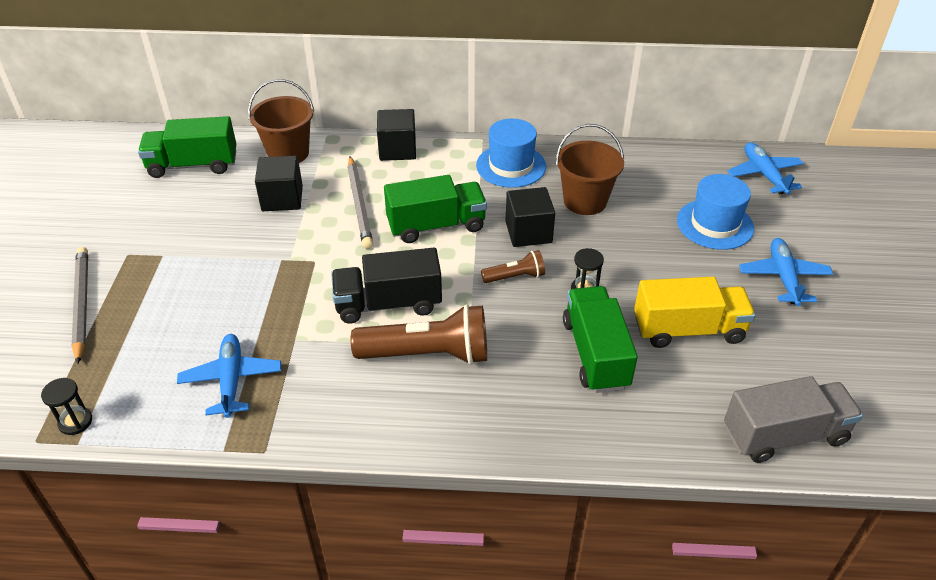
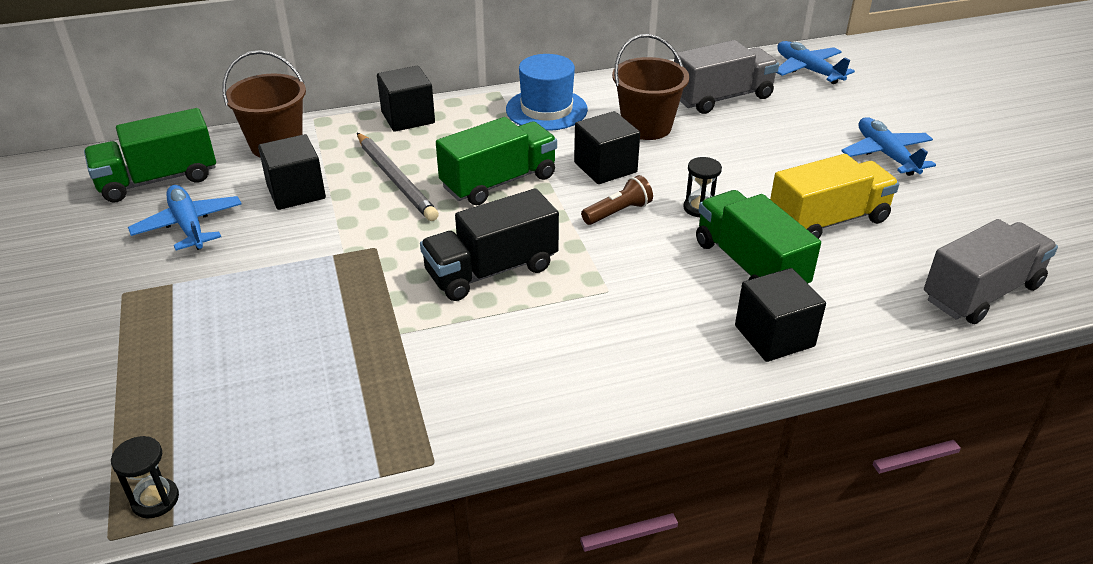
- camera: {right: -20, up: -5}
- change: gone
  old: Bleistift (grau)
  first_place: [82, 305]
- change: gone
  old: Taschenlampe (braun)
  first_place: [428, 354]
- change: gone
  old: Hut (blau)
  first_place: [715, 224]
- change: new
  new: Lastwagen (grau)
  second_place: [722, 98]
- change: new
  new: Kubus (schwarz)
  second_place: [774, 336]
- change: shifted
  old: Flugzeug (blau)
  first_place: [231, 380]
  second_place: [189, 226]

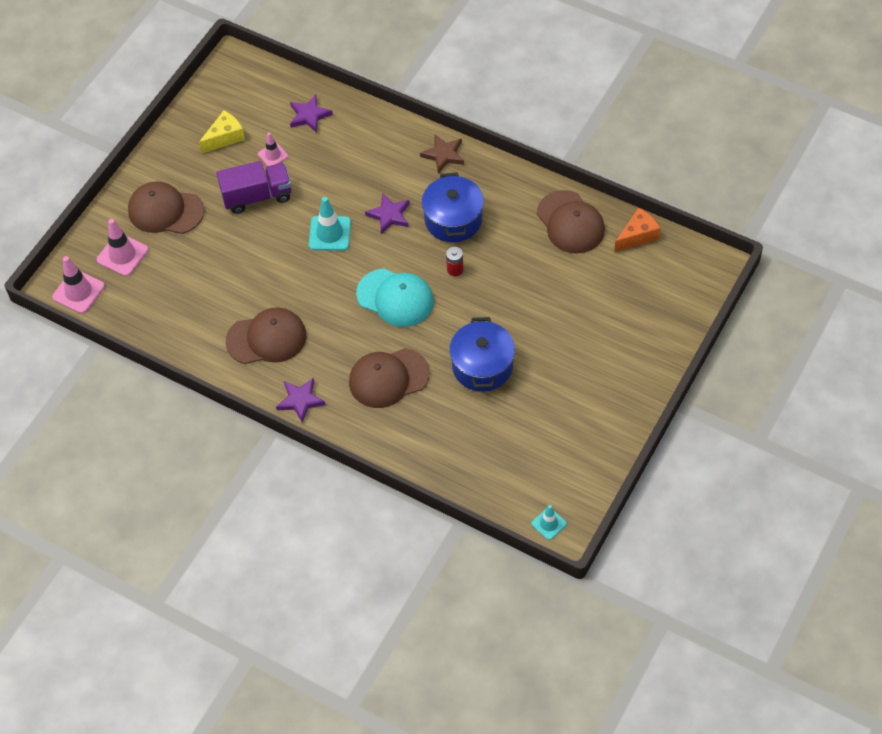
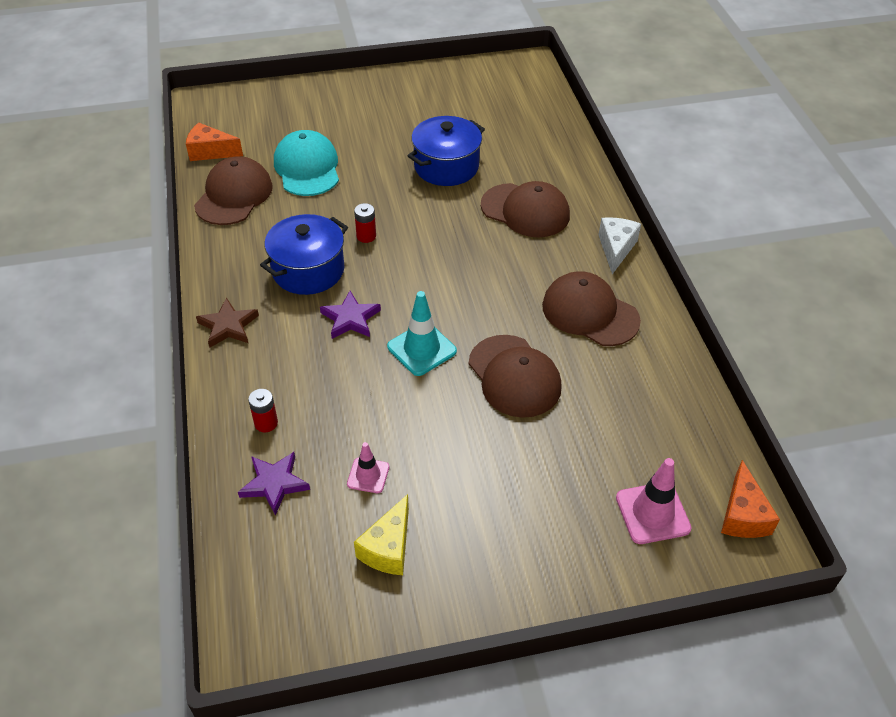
- camera: {right: -135, up: -10}
- change: gone
  old: Lastwagen (lila)
  first_place: [257, 196]
- change: gone
  old: Leitkegel (türkis)
  first_place: [548, 523]
- change: new
  new: Batterie (rot)
  second_place: [266, 423]
- change: shifted
  old: Kappe (braun)
  first_place: [165, 211]
  second_place: [514, 376]
- change: shifted
  old: Kappe (türkis)
  first_place: [395, 298]
  second_place: [307, 168]
- change: swapped
  old: Leitkegel (rosa)
  new: Käse (orange)
  first_place: [78, 292]
  second_place: [742, 515]
- change: swapped
  old: Stern (lila)
  new: Käse (weiß)
  first_place: [300, 400]
  second_place: [616, 249]
- change: rotated
  old: Käse (gelb)
  first_place: [225, 137]
  second_place: [388, 548]
  degrees: -75

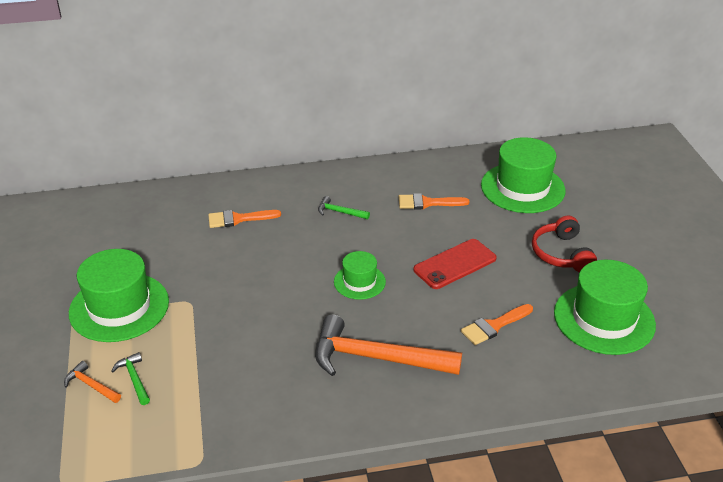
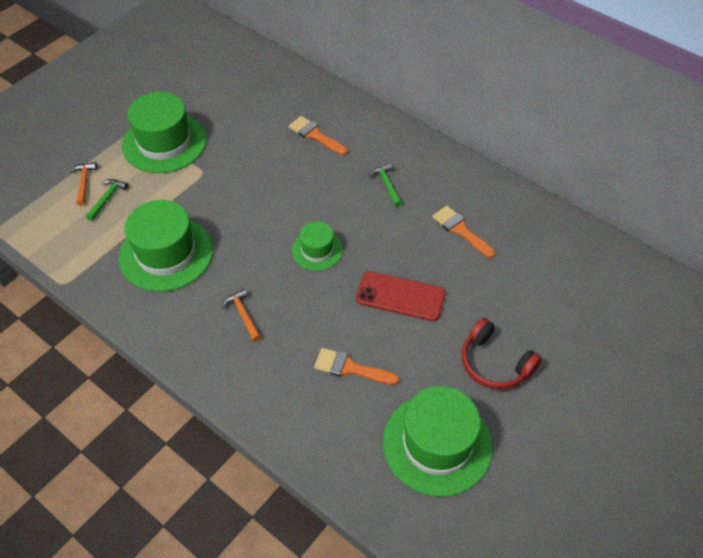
- camera: {right: 50, up: 15}
- change: shifted
  old: Hut (grün)
  first_place: [522, 188]
  second_place: [166, 253]
- change: rotated
  old: Kopfhörer (rot)
  first_place: [561, 254]
  second_place: [494, 363]
  degrees: -90
- change: scaled
  old: Hammer (orange)
  first_place: [376, 358]
  second_place: [243, 315]
  factor: 0.44

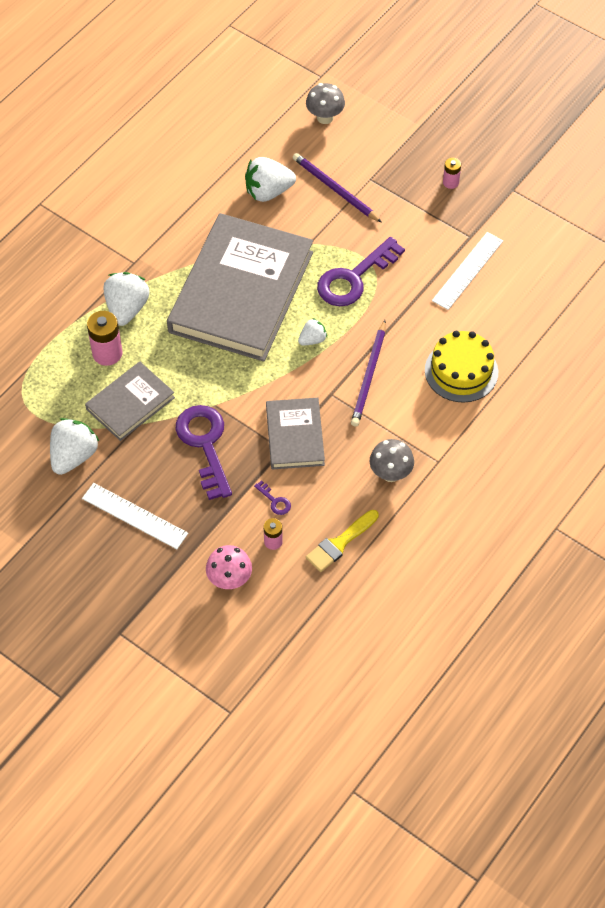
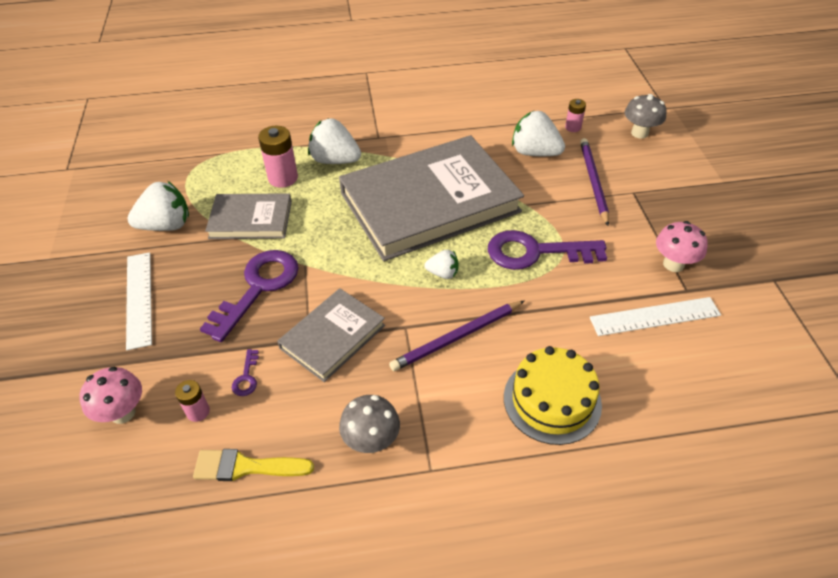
- camera: {right: 45, up: -10}
- change: new
  new: Pilz (rosa)
  second_place: [673, 264]
- change: shifted
  old: Batterie (rosa)
  first_place: [450, 182]
  second_place: [573, 127]
- change: rotated
  old: Erdbeere (weiß)
  first_place: [127, 308]
  second_place: [335, 160]
  degrees: -120

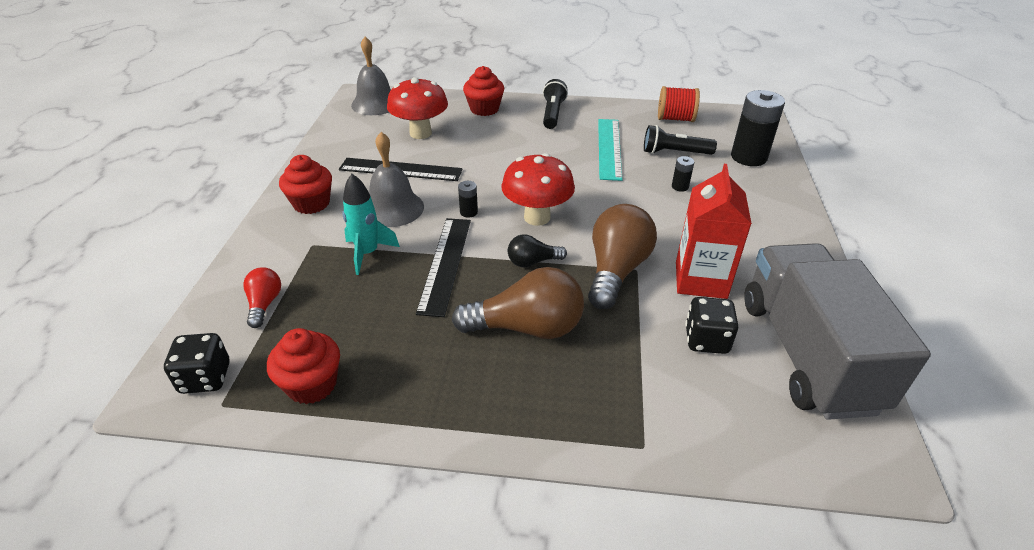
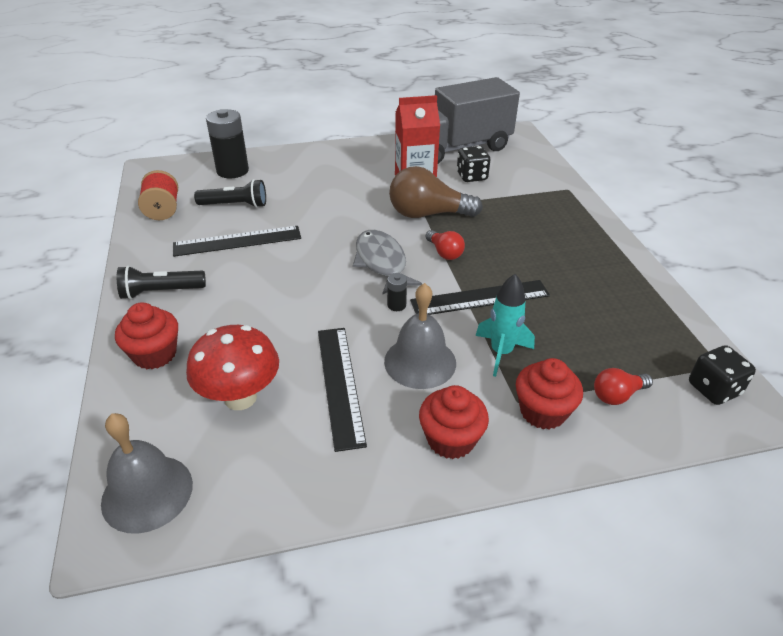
- camera: {right: -110, up: 0}
- change: gone
  old: Glühbirne (braun)
  first_place: [527, 327]
- change: gone
  old: Batterie (schwarz)
  first_place: [680, 187]
- change: shifted
  old: Muffin (rot)
  first_place: [312, 384]
  second_place: [543, 411]
- change: swapped
  old: Pilz (rot)
  new: Fisch (grau)
  first_place: [537, 217]
  second_place: [381, 262]
- change: repainted
  old: Glühbirne (schwarz)
  new: Glühbirne (rot)
  first_place: [532, 262]
  second_place: [444, 253]
- change: repainted
  old: Lineal (türkis)
  new: Lineal (schwarz)
  first_place: [609, 148]
  second_place: [237, 241]
- change: rotated
  old: Taschenlampe (schwarz)
  first_place: [674, 152]
  second_place: [235, 205]
  degrees: -75

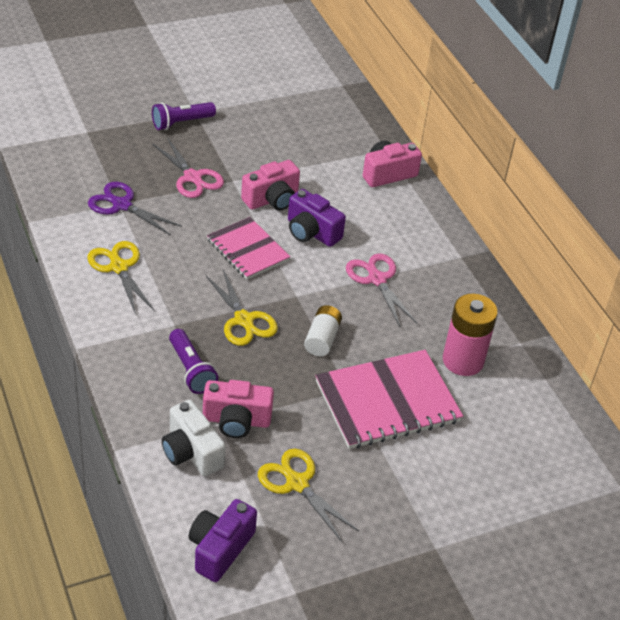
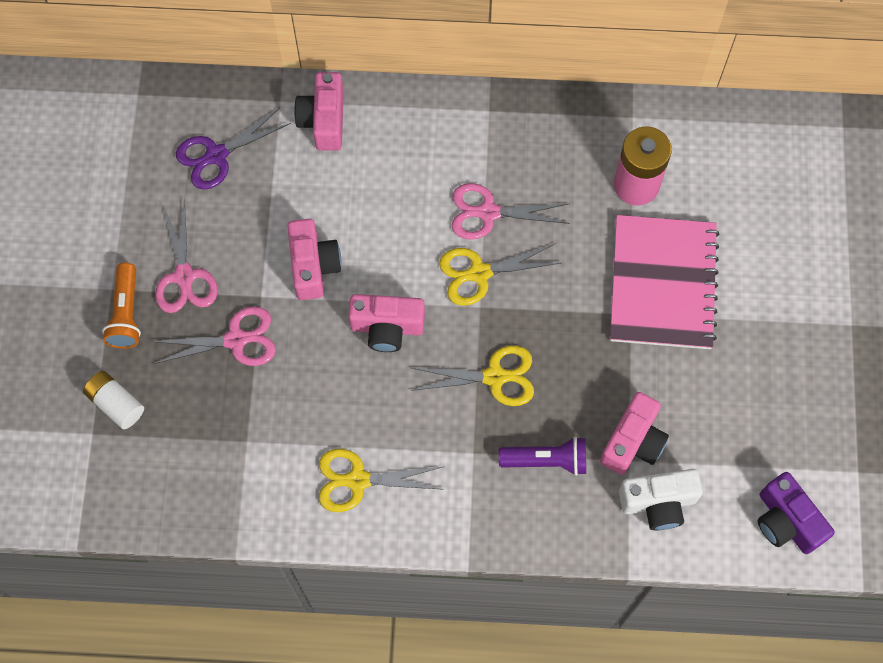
- camera: {right: -60, up: 25}
- change: gone
  old: Kamera (lila)
  first_place: [311, 232]
- change: new
  new: Schere (rosa)
  second_place: [184, 276]
- change: shifted
  old: Schere (lila)
  first_place: [122, 205]
  second_place: [217, 155]
- change: shifted
  old: Schere (gelb)
  first_place: [297, 483]
  second_place: [479, 273]
- change: shifted
  old: Batterie (weiß)
  first_place: [322, 339]
  second_place: [116, 404]
- change: swapped
  old: Notizbuch (rosa)
  new: Kamera (rosa)
  first_place: [248, 250]
  second_place: [387, 327]
- change: repainted
  old: Taschenlampe (lila)
  new: Taschenlampe (orange)
  first_place: [181, 123]
  second_place: [126, 313]

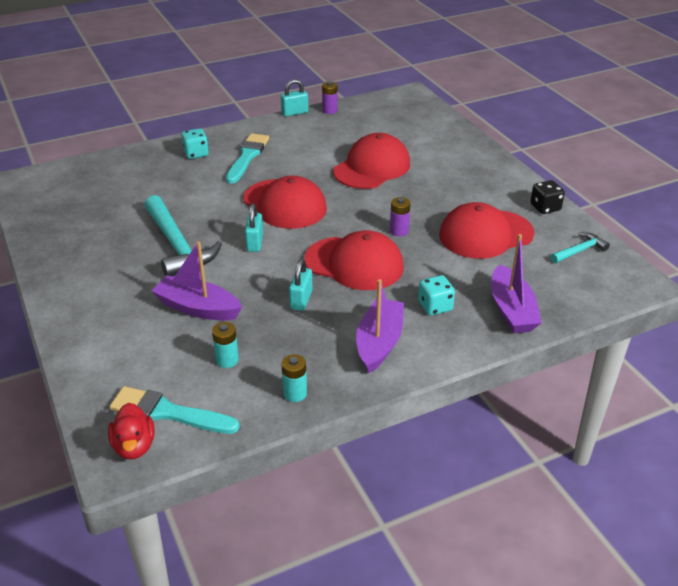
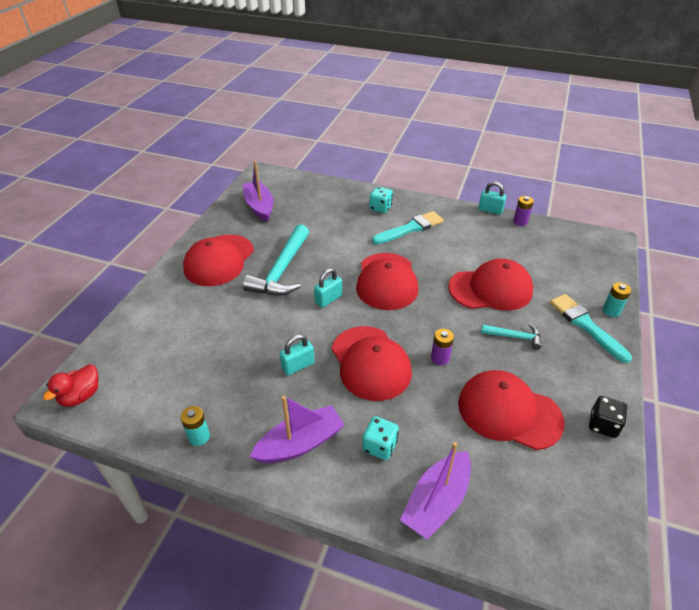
- camera: {right: 45, up: 5}
- change: new
  new: Kappe (rot)
  second_place: [219, 260]
- change: shifted
  old: Pinsel (türkis)
  first_place: [169, 413]
  second_place: [586, 325]
- change: shifted
  old: Boot (lila)
  first_place: [197, 308]
  second_place: [259, 206]
- change: shifted
  old: Batterie (türkis)
  first_place: [227, 360]
  second_place: [611, 311]
- change: shifted
  old: Hammer (türkis)
  first_place: [580, 250]
  second_place: [515, 337]

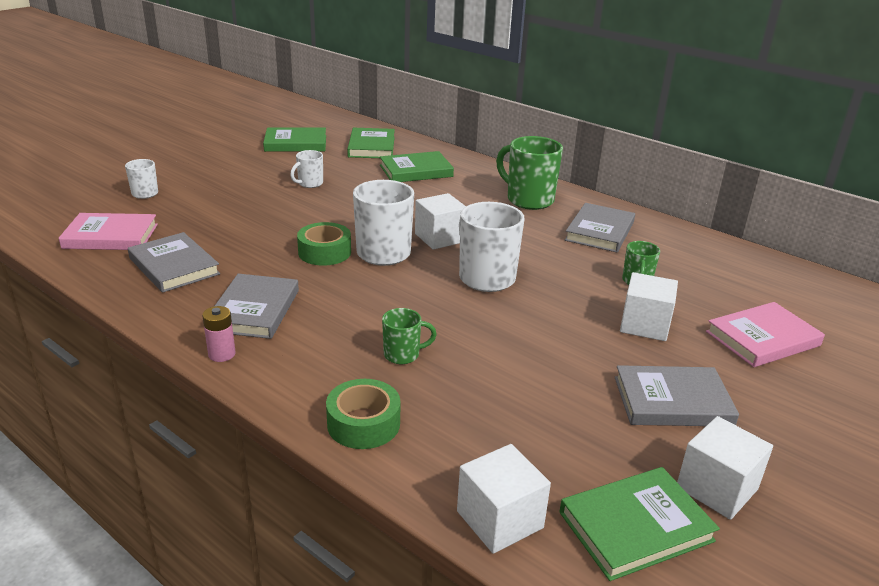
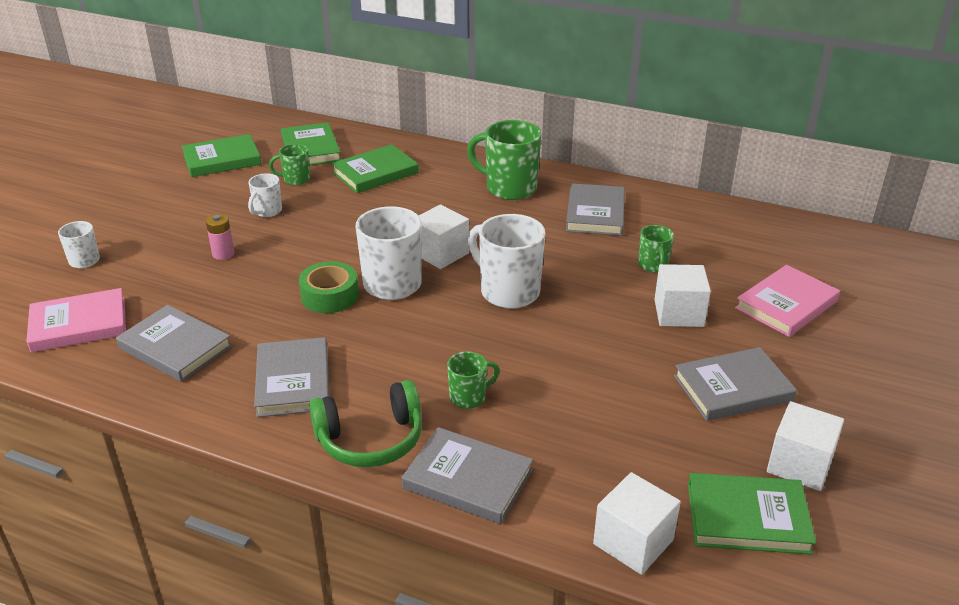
- camera: {right: -15, up: 5}
- change: new
  new: Tasse (grün)
  second_place: [296, 179]
- change: new
  new: Kopfhörer (grün)
  second_place: [370, 439]
- change: shifted
  old: Batterie (rosa)
  first_place: [222, 354]
  second_place: [223, 254]
- change: swapped
  old: Klebeband (grün)
  new: Buch (grau)
  first_place: [363, 423]
  second_place: [468, 480]
- change: rotated
  old: Buch (grün)
  first_place: [635, 526]
  second_place: [747, 517]
  degrees: 45

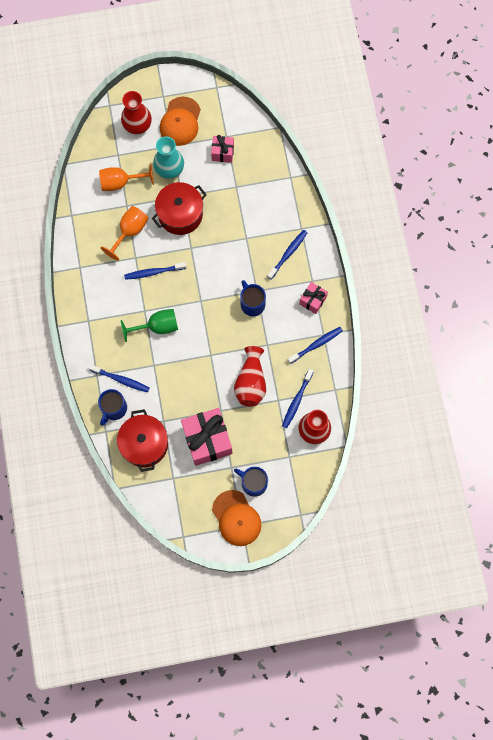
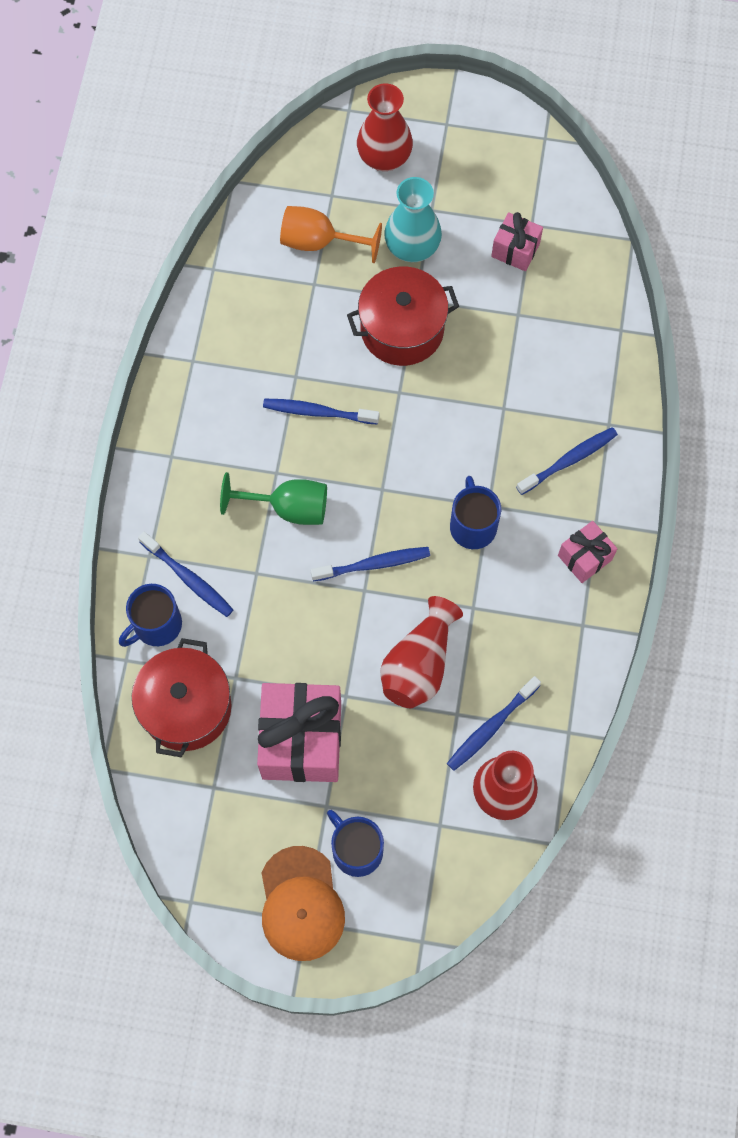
- camera: {right: 20, up: -5}
- change: gone
  old: Kelch (orange)
  first_place: [130, 231]
- change: gone
  old: Kappe (orange)
  first_place: [180, 121]
- change: shifted
  old: Zahnbürste (blau)
  first_place: [316, 344]
  second_place: [373, 564]

